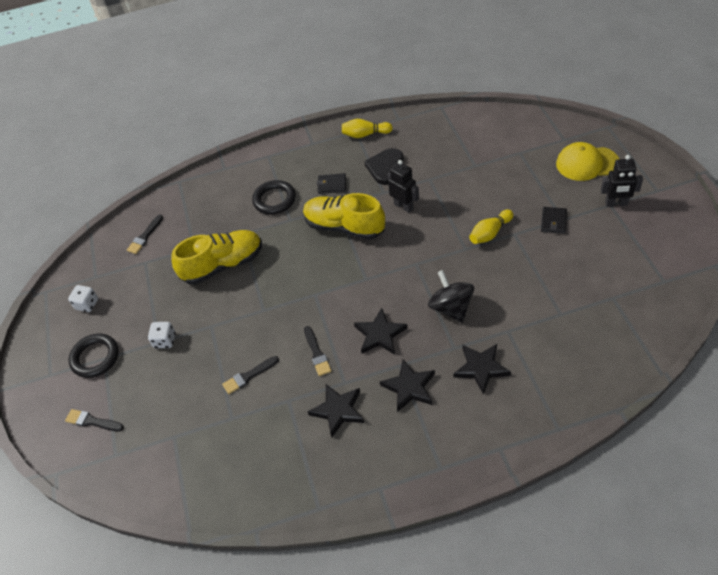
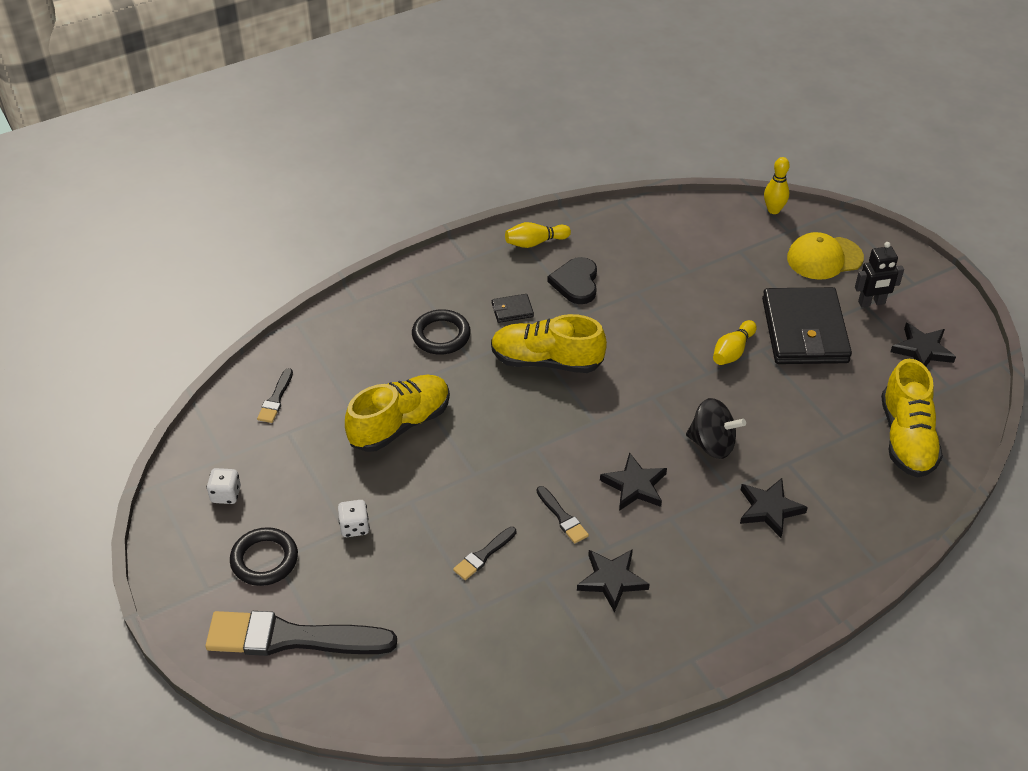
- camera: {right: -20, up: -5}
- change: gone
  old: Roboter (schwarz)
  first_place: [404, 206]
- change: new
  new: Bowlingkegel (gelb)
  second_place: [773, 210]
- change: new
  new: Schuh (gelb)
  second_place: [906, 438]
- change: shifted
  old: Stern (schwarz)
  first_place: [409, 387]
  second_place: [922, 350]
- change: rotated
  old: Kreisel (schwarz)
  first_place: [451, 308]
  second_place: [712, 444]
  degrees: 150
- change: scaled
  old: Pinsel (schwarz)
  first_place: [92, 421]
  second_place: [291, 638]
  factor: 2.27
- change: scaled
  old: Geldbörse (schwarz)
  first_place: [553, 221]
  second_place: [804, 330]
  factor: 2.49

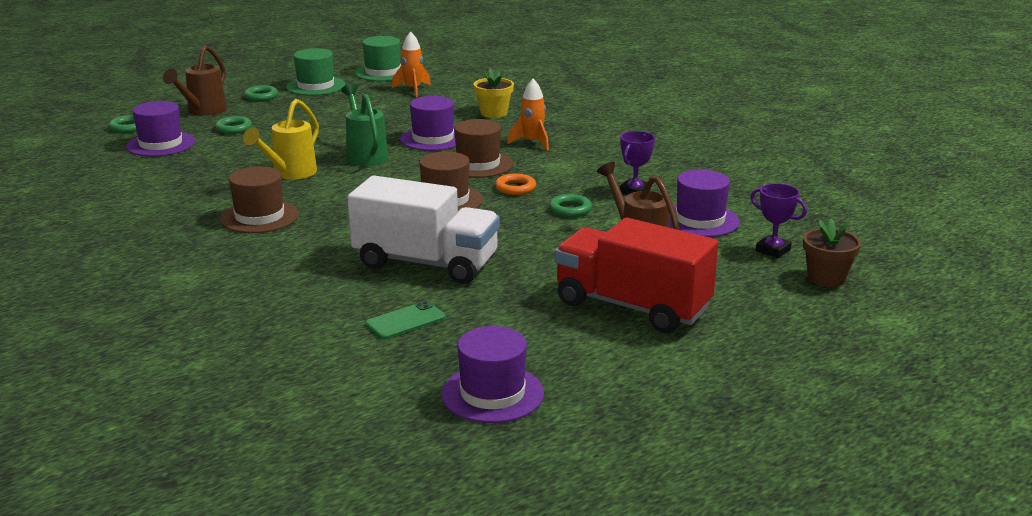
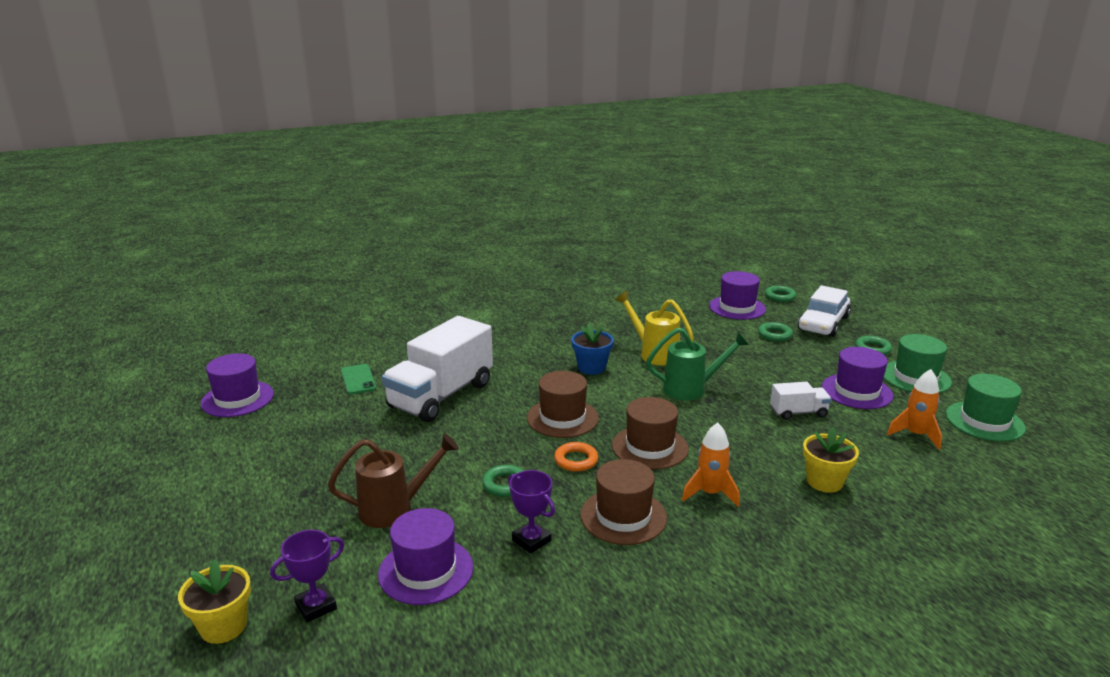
- camera: {right: 105, up: 0}
- change: gone
  old: Lastwagen (rot)
  first_place: [632, 306]
- change: new
  new: Blumentopf (blau)
  second_place: [591, 367]
- change: new
  new: Lastwagen (weiß)
  second_place: [798, 412]
- change: shifted
  old: Hut (braun)
  first_place: [259, 217]
  second_place: [623, 516]
- change: shifted
  old: Hut (lila)
  first_place: [433, 139]
  second_place: [856, 391]
- change: swapped
  old: Gießkanne (braun)
  new: Auto (weiß)
  first_place: [203, 111]
  second_place: [823, 323]
- change: repainted
  old: Blumentopf (braun)
  new: Blumentopf (gelb)
  first_place: [826, 278]
  second_place: [223, 626]

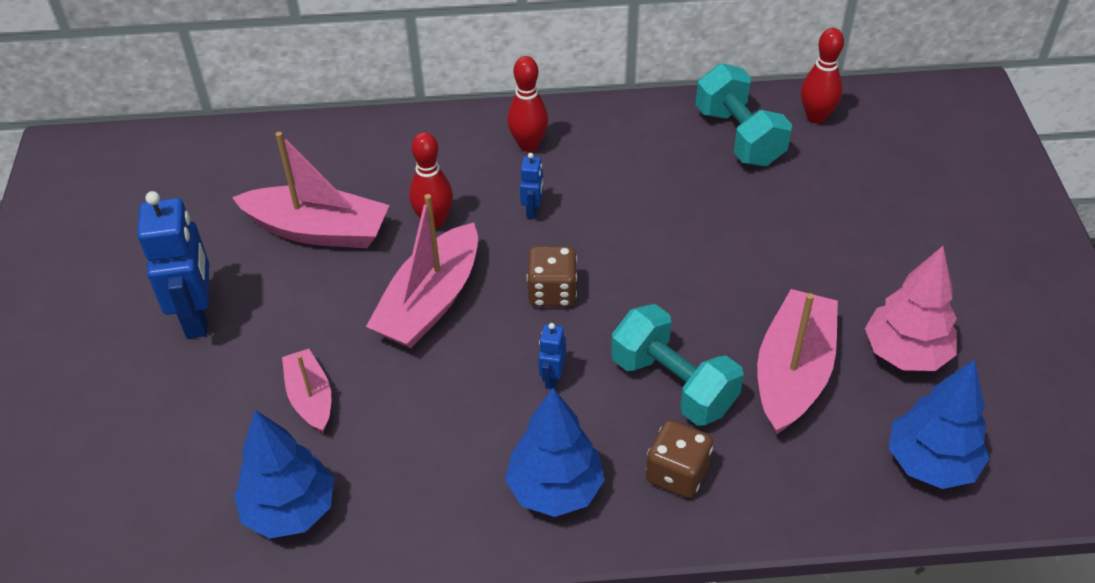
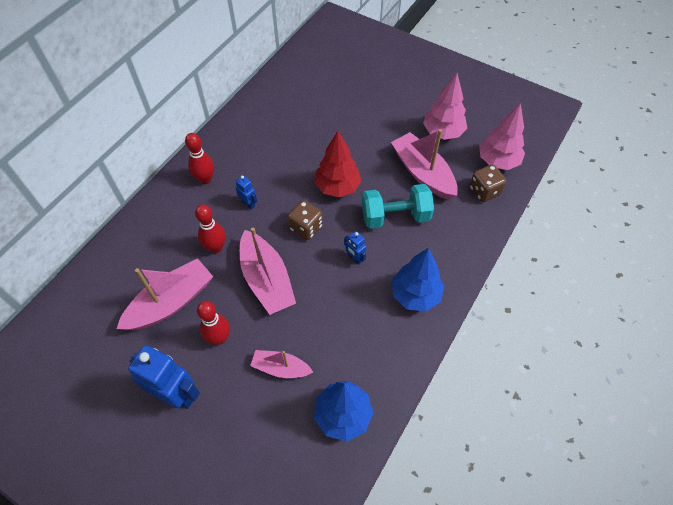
- camera: {right: -55, up: 10}
- change: gone
  old: Hantel (türkis)
  first_place: [739, 136]
- change: new
  new: Baum (rot)
  second_place: [337, 187]
- change: shifted
  old: Spielwürfel (braun)
  first_place: [677, 473]
  second_place: [484, 191]
- change: shifted
  old: Bowlingkegel (rot)
  first_place: [816, 117]
  second_place: [219, 338]
- change: repainted
  old: Baum (blau)
  new: Baum (rosa)
  first_place: [931, 463]
  second_place: [498, 161]

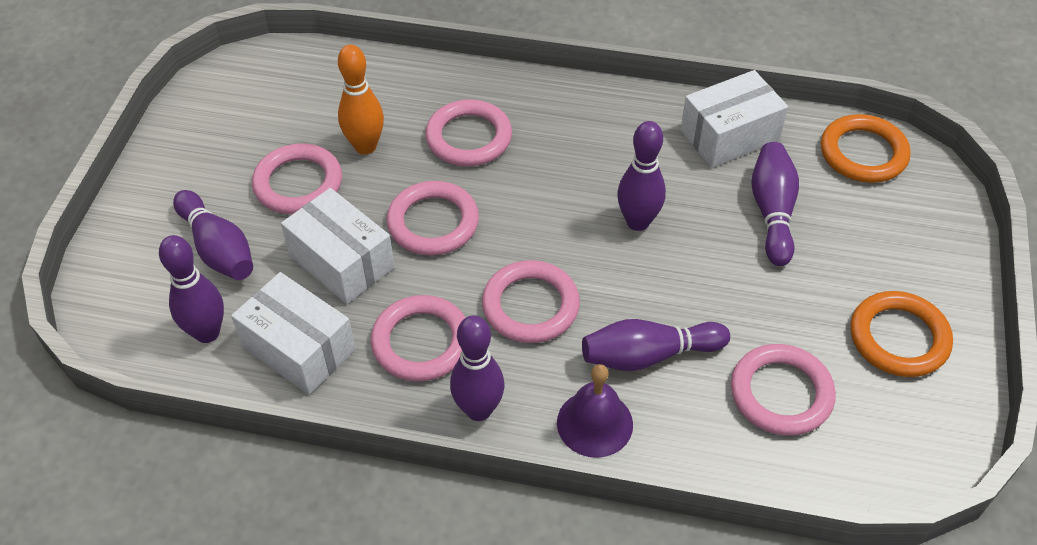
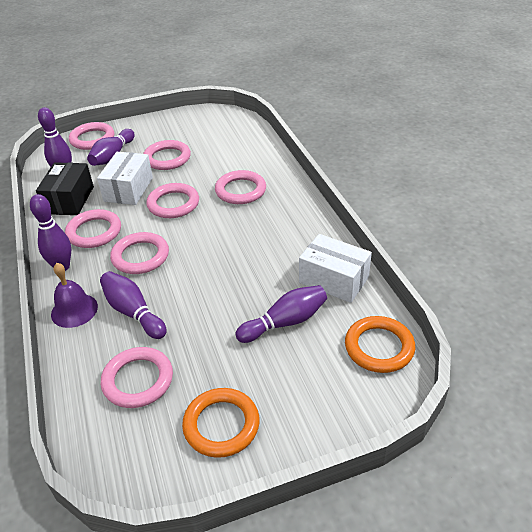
- camera: {right: 60, up: -10}
- change: gone
  old: Bowlingkegel (orange)
  first_place: [365, 146]
- change: gone
  old: Bowlingkegel (lila)
  first_place: [638, 222]
- change: new
  new: Ring (rosa)
  second_place: [92, 139]
- change: repainted
  old: Schachtel (weiß)
  new: Schachtel (schwarz)
  first_place: [299, 348]
  second_place: [69, 200]

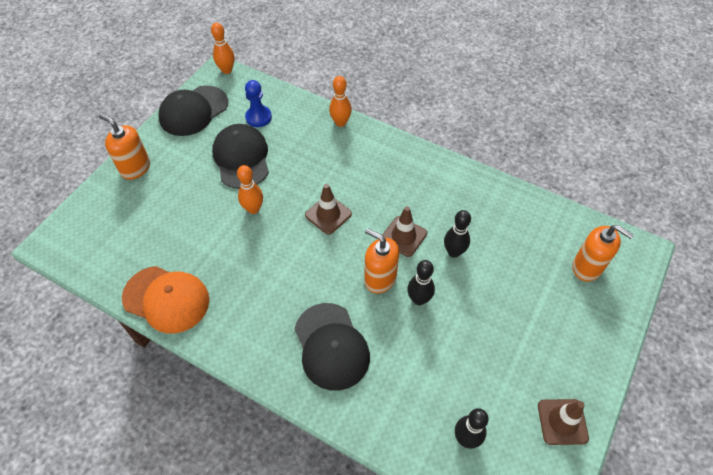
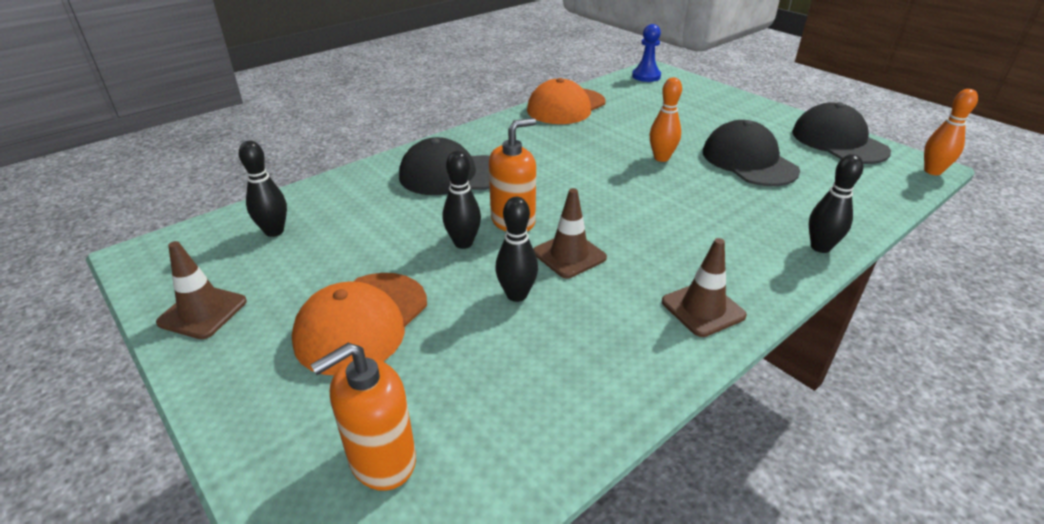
- camera: {right: 110, up: -20}
- change: gone
  old: Seifenspender (orange)
  first_place: [135, 168]
- change: new
  new: Kappe (orange)
  second_place: [362, 322]
- change: shifted
  old: Bauer (blau)
  first_place: [258, 117]
  second_place: [646, 76]
- change: shifted
  old: Leitkegel (braun)
  first_place: [328, 214]
  second_place: [703, 309]
- change: repainted
  old: Bowlingkegel (orange)
  new: Bowlingkegel (schwarz)
  first_place: [340, 122]
  second_place: [820, 247]
- change: rotated
  old: Kappe (schwarz)
  first_place: [241, 158]
  second_place: [748, 161]
  degrees: -120

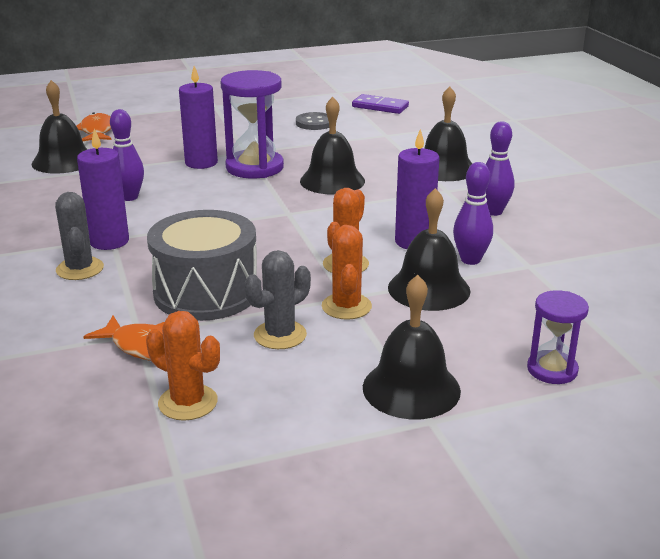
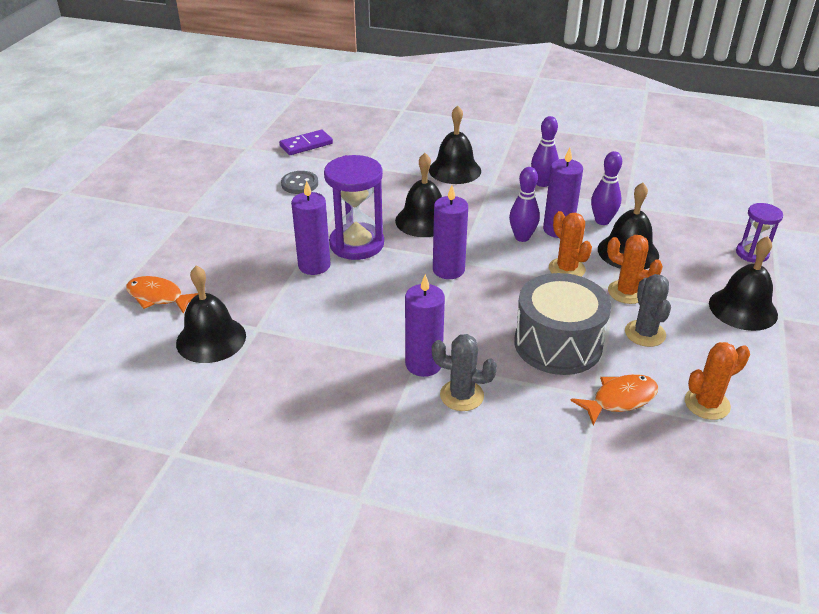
- camera: {right: -55, up: 10}
- change: new
  new: Kerze (lila)
  second_place: [448, 270]
- change: shifted
  old: Bowlingkegel (lila)
  first_place: [129, 197]
  second_place: [522, 237]

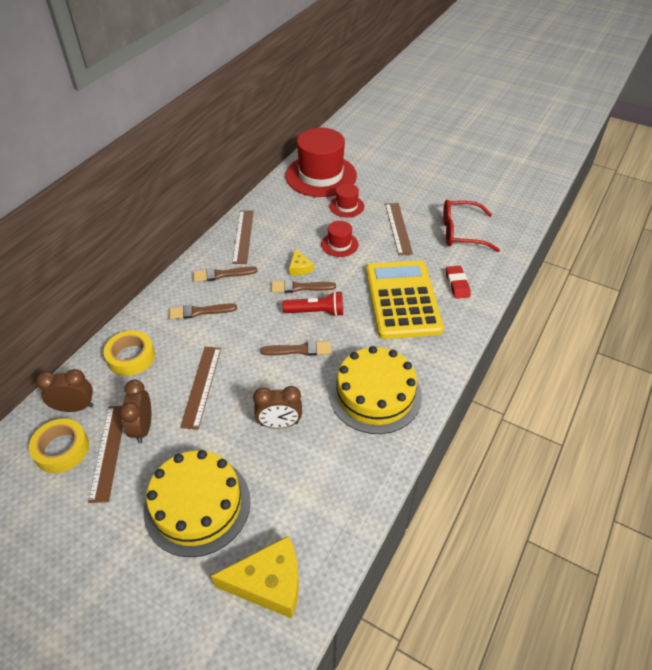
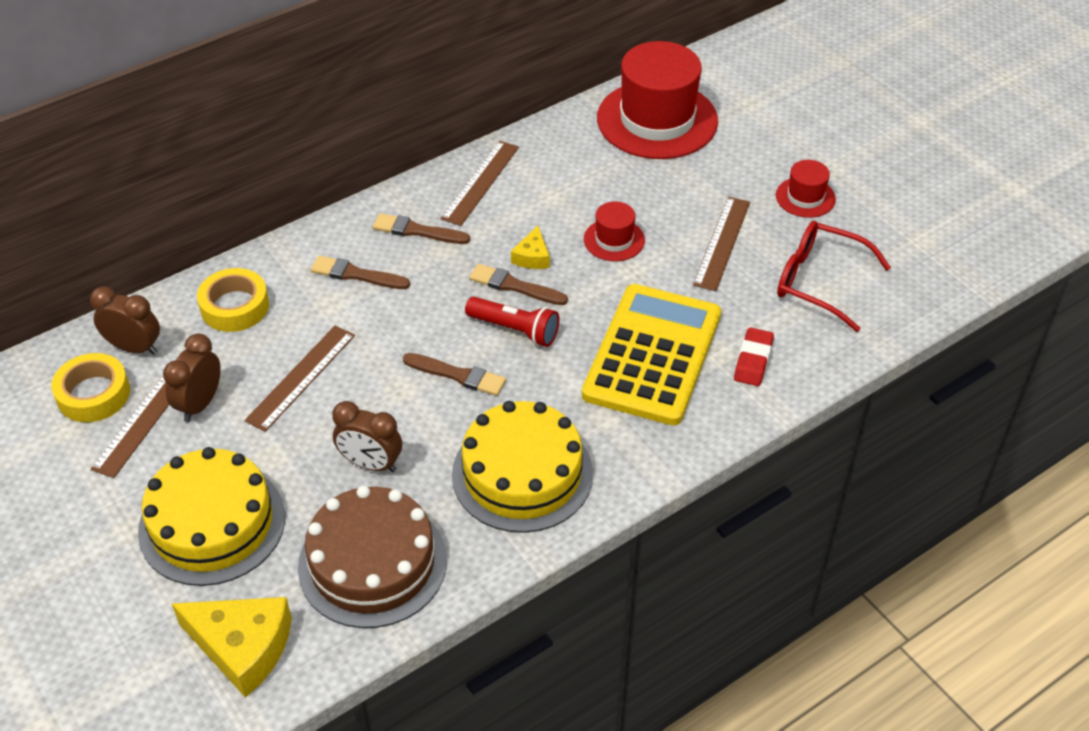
- camera: {right: 25, up: 0}
- change: new
  new: Kuchen (braun)
  second_place: [372, 563]
- change: shifted
  old: Hut (rot)
  first_place: [346, 206]
  second_place: [805, 197]

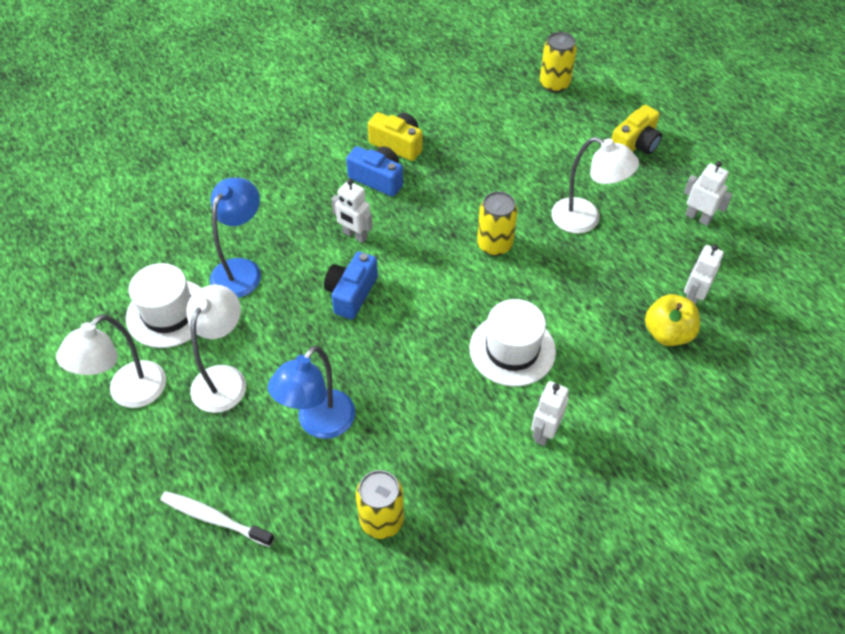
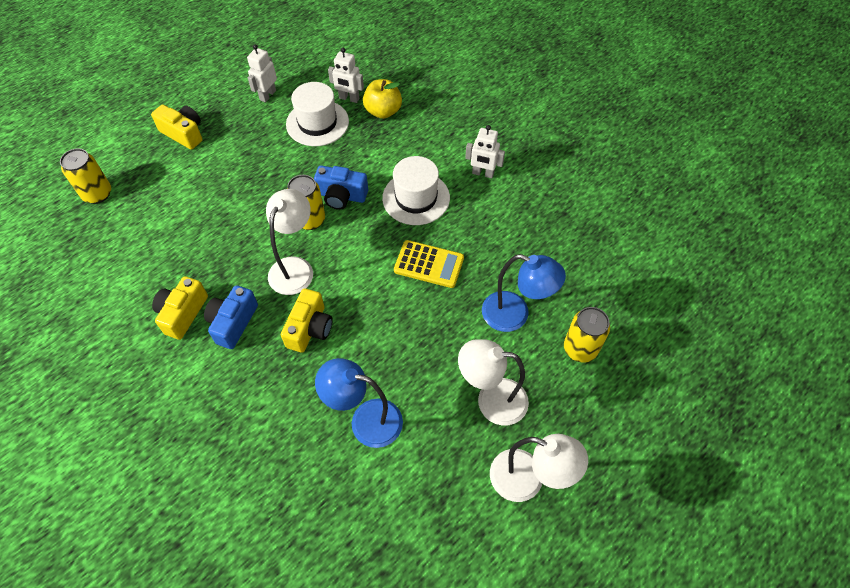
- camera: {right: -100, up: 5}
- change: gone
  old: Zahnbürste (weiß)
  first_place: [214, 518]
- change: new
  new: Taschenrechner (gelb)
  second_place: [429, 264]
- change: shifted
  old: Hut (weiß)
  first_place: [168, 313]
  second_place: [317, 123]
- change: shifted
  old: Kamera (blau)
  first_place: [351, 293]
  second_place: [341, 196]
- change: shifted
  old: Dose (gelb)
  first_place: [382, 520]
  second_place: [580, 349]
- change: shifted
  old: Lampe (weiß)
  first_place: [585, 220]
  second_place: [295, 267]
- change: swapped
  old: Roboter (weiß)
  new: Kamera (gelb)
  first_place: [355, 235]
  second_place: [310, 328]

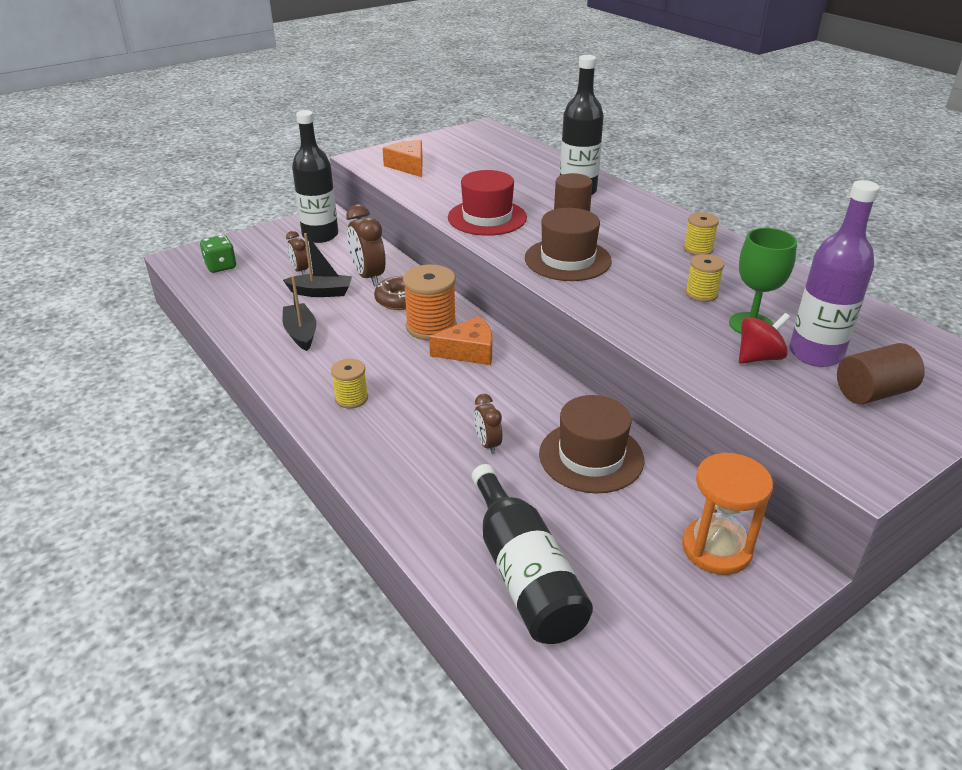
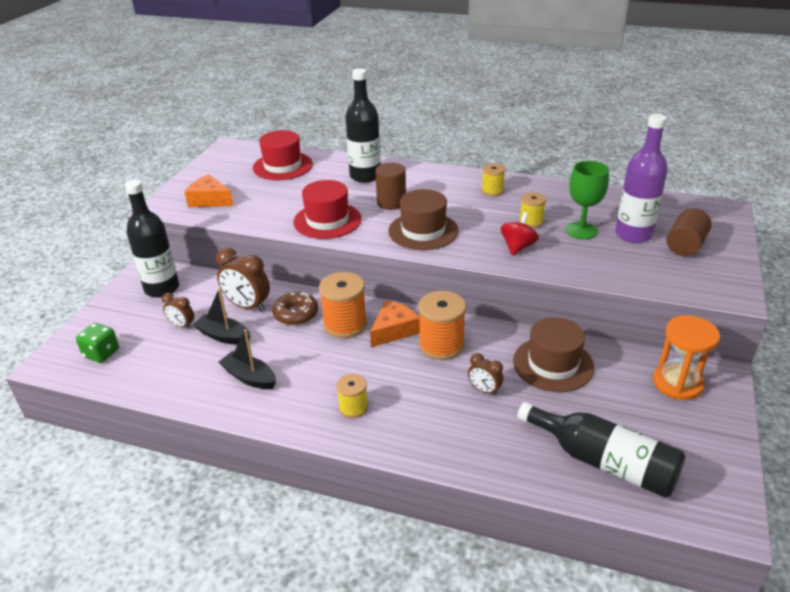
- camera: {right: -35, up: 0}
- change: new
  new: Hut (rot)
  second_place: [282, 166]
- change: new
  new: Garnrolle (orange)
  second_place: [441, 345]
- change: shifted
  old: Kreisel (rot)
  first_place: [758, 357]
  second_place: [518, 247]
- change: rotated
  old: Boot (schwarz)
  first_place: [321, 292]
  second_place: [224, 336]
  degrees: -120

